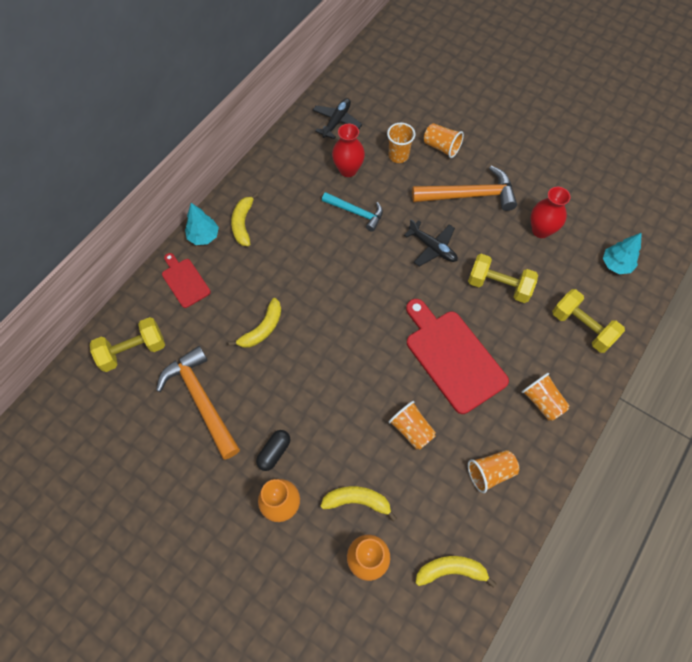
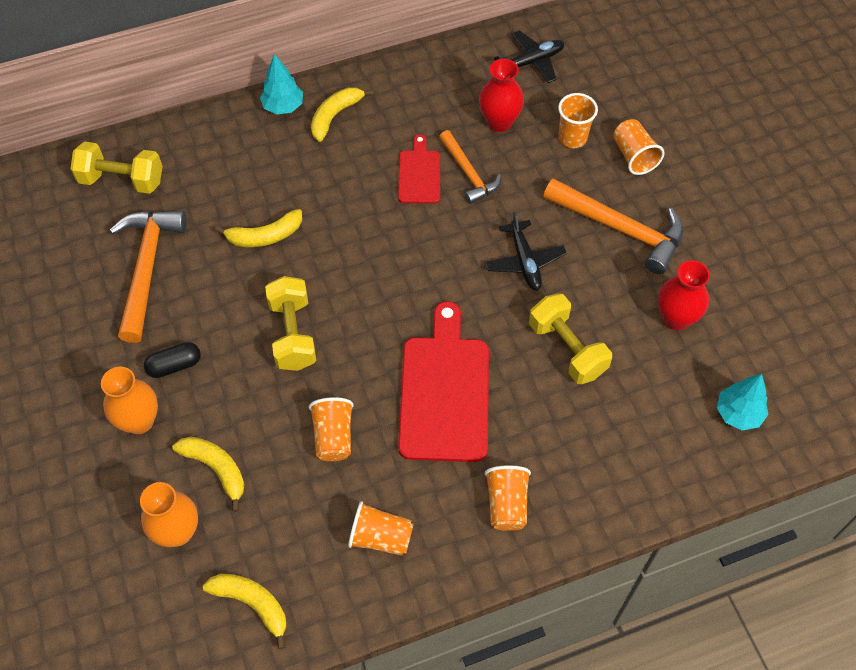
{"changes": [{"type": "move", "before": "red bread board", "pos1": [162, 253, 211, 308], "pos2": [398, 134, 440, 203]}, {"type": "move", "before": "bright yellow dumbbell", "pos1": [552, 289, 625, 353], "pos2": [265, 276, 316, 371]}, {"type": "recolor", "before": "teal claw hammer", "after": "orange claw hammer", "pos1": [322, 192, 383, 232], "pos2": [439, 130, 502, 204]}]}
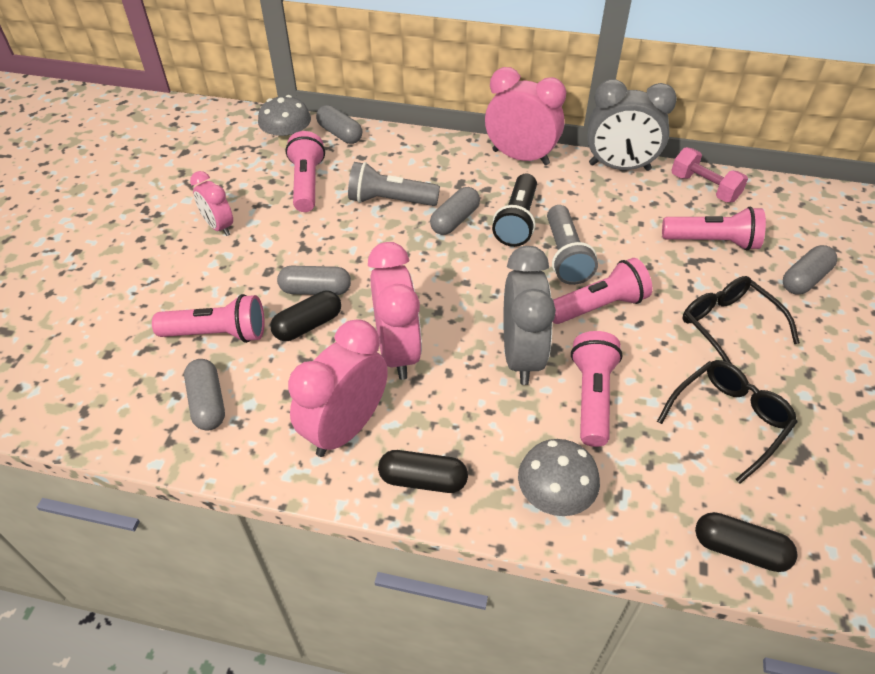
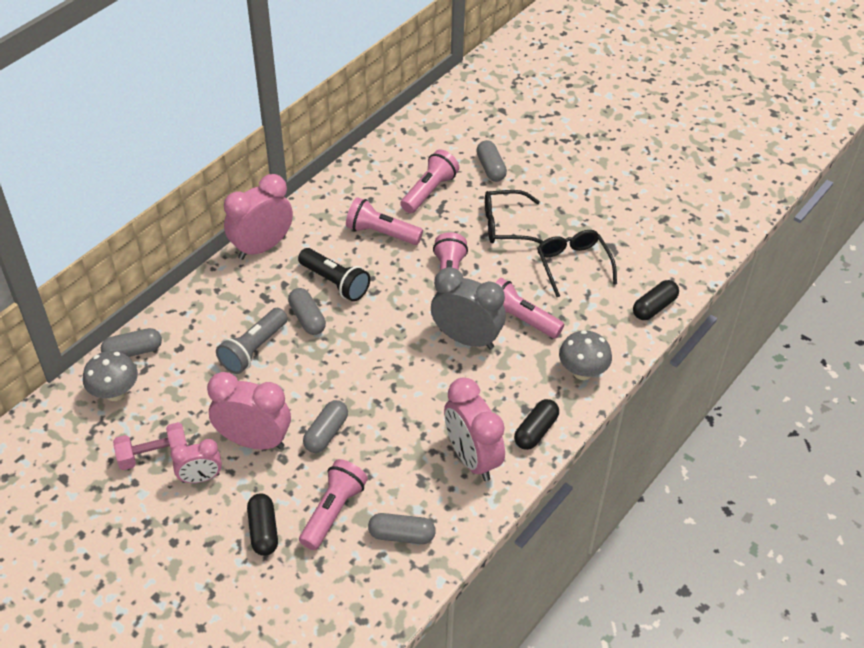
{"changes": [{"type": "delete", "before": "grey flashlight", "pos1": [547, 205, 598, 285]}, {"type": "delete", "before": "grey alarm clock", "pos1": [587, 79, 677, 171]}, {"type": "move", "before": "jet-black pill", "pos1": [271, 291, 341, 341], "pos2": [247, 493, 278, 556]}, {"type": "move", "before": "rose-pink flashlight", "pos1": [285, 131, 325, 212], "pos2": [346, 197, 423, 245]}, {"type": "move", "before": "rose-pink alarm clock", "pos1": [368, 242, 422, 380], "pos2": [207, 372, 291, 450]}, {"type": "move", "before": "rose-pink dumbbell", "pos1": [671, 147, 748, 202], "pos2": [113, 422, 187, 470]}]}
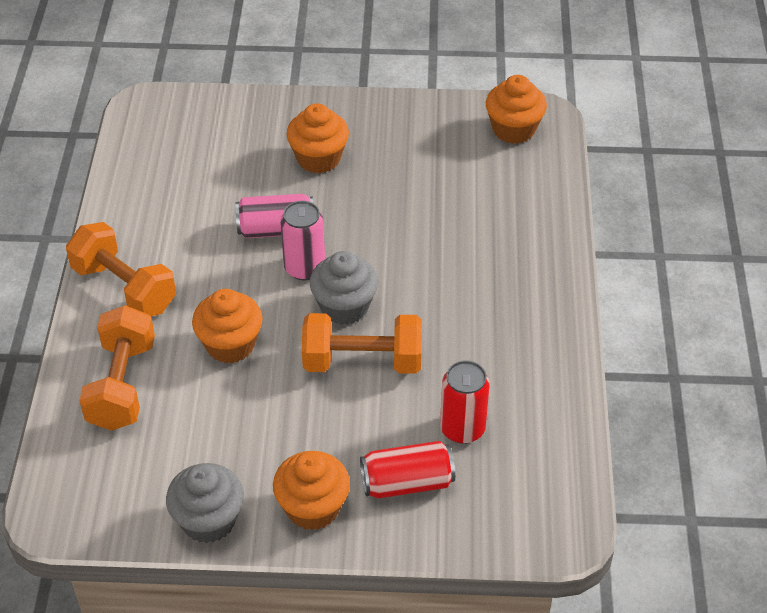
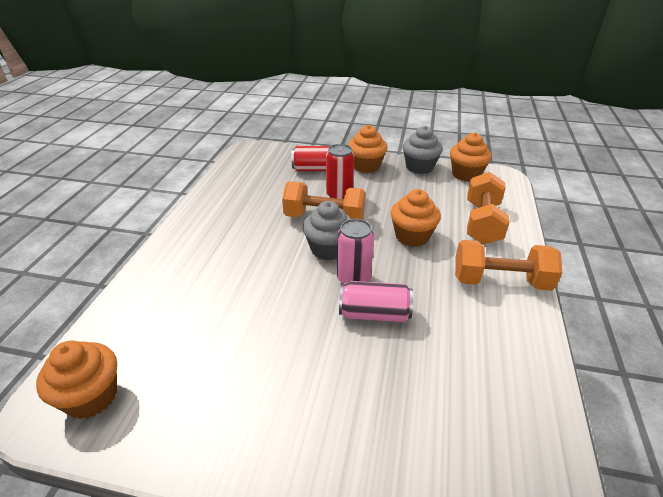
{"changes": [{"type": "move", "before": "orange cupcake", "pos1": [286, 103, 349, 173], "pos2": [450, 132, 492, 182]}, {"type": "move", "before": "red can", "pos1": [440, 360, 490, 444], "pos2": [326, 144, 354, 199]}, {"type": "rotate", "before": "orange dumbbell", "pos1": [66, 222, 176, 316], "pos2": [455, 240, 562, 291], "turn": -45}]}
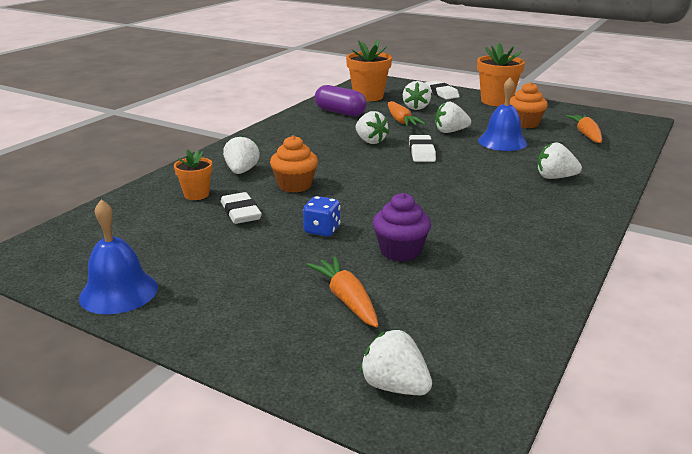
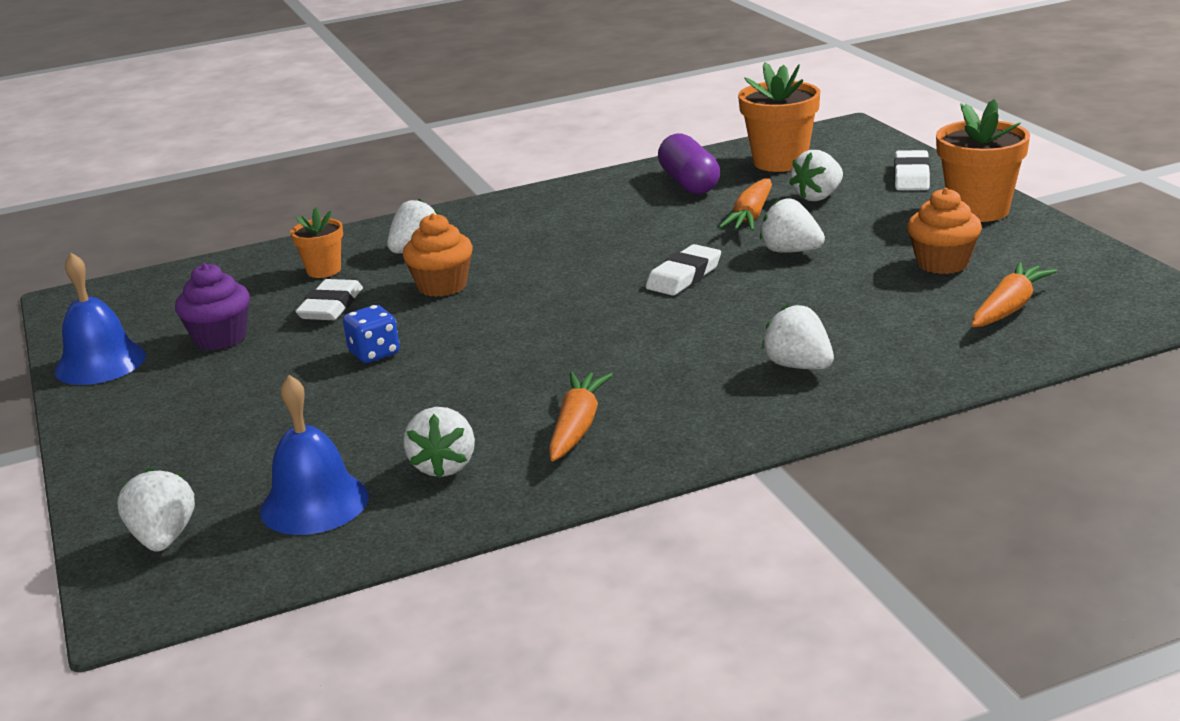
{"changes": [{"type": "move", "before": "orange toy carrot", "pos1": [306, 256, 378, 328], "pos2": [549, 372, 613, 461]}, {"type": "move", "before": "snow-white strawberry", "pos1": [356, 111, 389, 144], "pos2": [403, 407, 475, 478]}, {"type": "move", "before": "royal purple cupcake", "pos1": [373, 193, 431, 262], "pos2": [175, 263, 250, 350]}, {"type": "move", "before": "royal blue hand bell", "pos1": [478, 77, 527, 151], "pos2": [260, 375, 369, 535]}]}
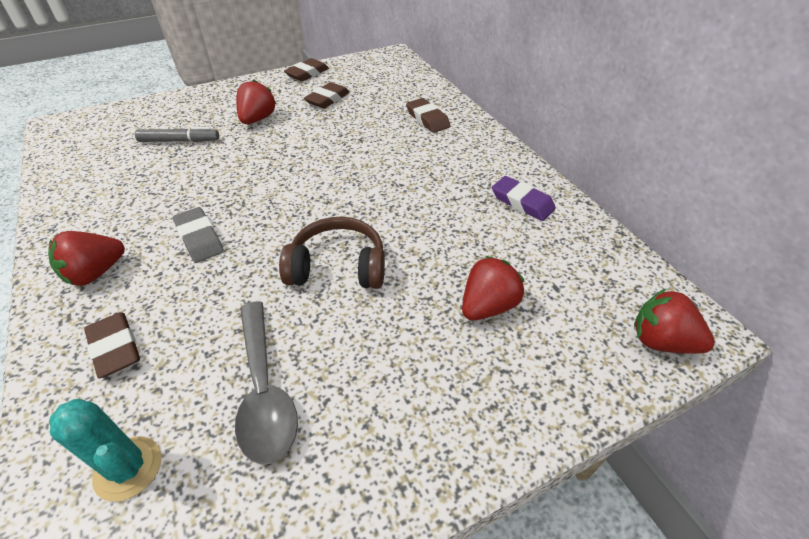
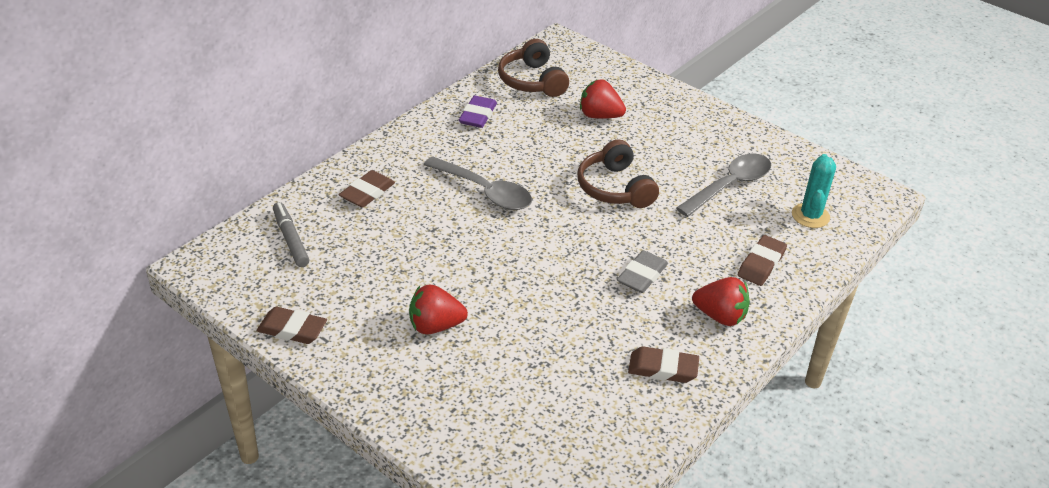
{"changes": [{"type": "delete", "before": "red strawberry", "pos1": [634, 289, 715, 354]}, {"type": "insert", "after": "grey tablespoon", "pos2": [424, 156, 532, 210]}, {"type": "insert", "after": "dark brown over-ear headphones", "pos2": [498, 39, 569, 97]}, {"type": "move", "before": "grey marker pen", "pos1": [135, 127, 219, 142], "pos2": [273, 202, 309, 267]}, {"type": "move", "before": "dark brown eraser", "pos1": [304, 82, 350, 109], "pos2": [628, 346, 699, 383]}]}
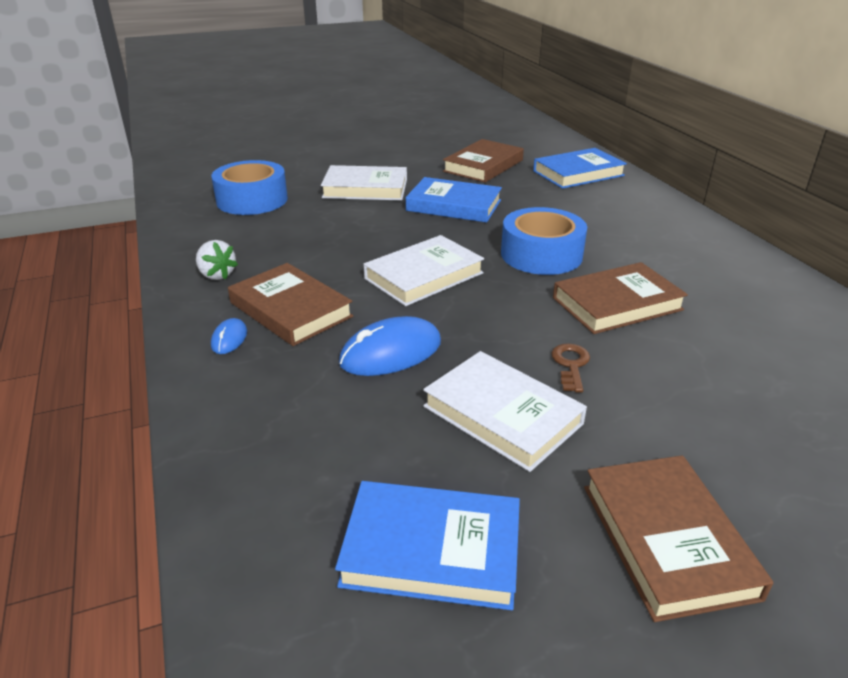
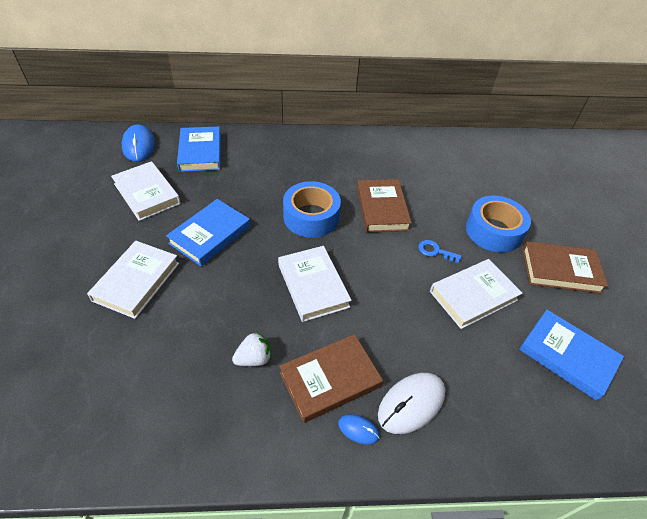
{"changes": [{"type": "insert", "after": "snow-white mouse", "pos2": [378, 373, 445, 434]}, {"type": "move", "before": "snow-white strawberry", "pos1": [196, 240, 238, 280], "pos2": [232, 331, 272, 366]}, {"type": "move", "before": "royal blue sticky tape", "pos1": [211, 160, 288, 215], "pos2": [466, 195, 531, 253]}, {"type": "move", "before": "royal blue mouse", "pos1": [339, 316, 441, 376], "pos2": [122, 124, 155, 162]}, {"type": "recolor", "before": "dark brown hardback", "after": "snow-white hardback", "pos1": [443, 139, 524, 183], "pos2": [111, 161, 181, 221]}, {"type": "recolor", "before": "dark brown key", "after": "royal blue key", "pos1": [551, 343, 590, 393], "pos2": [418, 240, 462, 263]}, {"type": "rotate", "before": "royal blue hardback", "pos1": [335, 481, 520, 610], "pos2": [519, 310, 624, 401], "turn": -75}]}
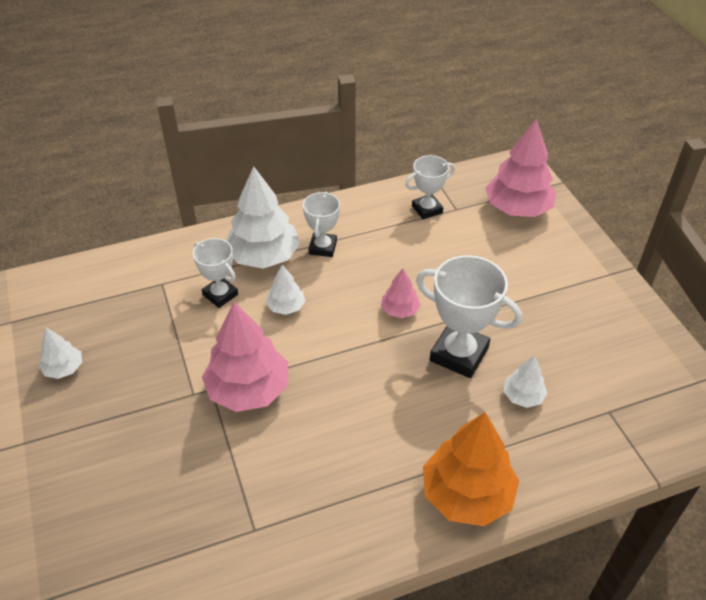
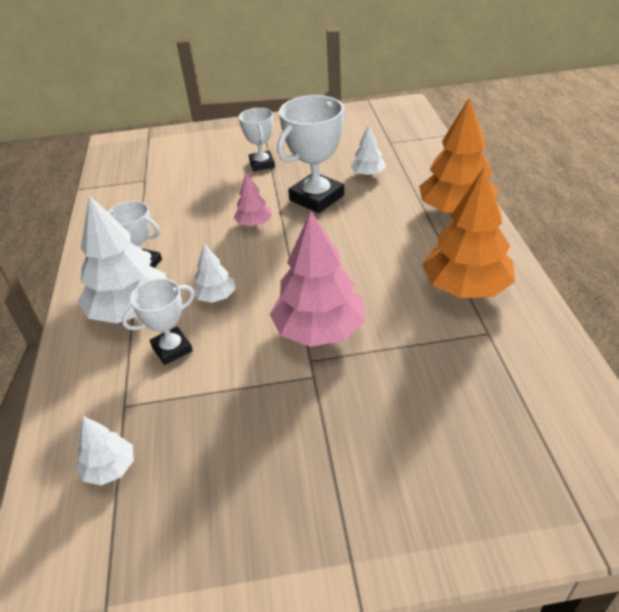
{"changes": [{"type": "delete", "before": "rose-pink tree", "pos1": [485, 119, 556, 217]}, {"type": "insert", "after": "orange tree", "pos2": [422, 168, 515, 298]}, {"type": "move", "before": "snow-white tree", "pos1": [39, 328, 82, 379], "pos2": [76, 416, 134, 486]}, {"type": "move", "before": "snow-white award cup", "pos1": [405, 155, 455, 219], "pos2": [239, 108, 275, 171]}]}
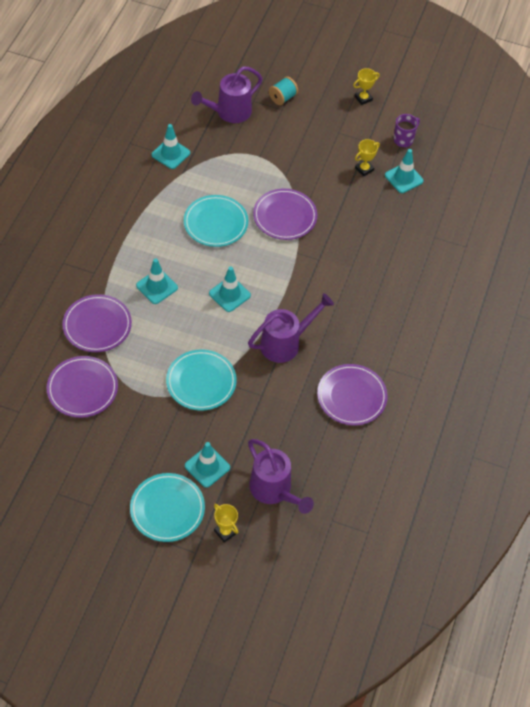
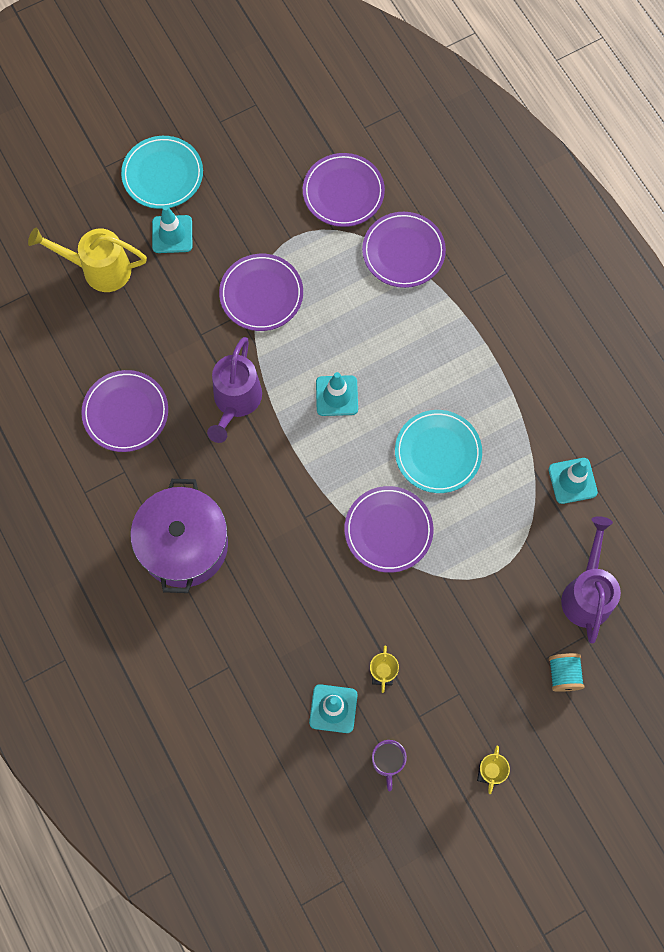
{"changes": [{"type": "delete", "before": "teal traffic cone", "pos1": [136, 259, 178, 304]}, {"type": "delete", "before": "bright yellow award cup", "pos1": [214, 504, 238, 543]}, {"type": "insert", "after": "royal purple pot", "pos2": [131, 479, 228, 593]}, {"type": "recolor", "before": "teal flat dish", "after": "royal purple flat dish", "pos1": [166, 349, 237, 411], "pos2": [219, 254, 303, 331]}, {"type": "recolor", "before": "royal purple watering can", "after": "bright yellow watering can", "pos1": [248, 439, 314, 514], "pos2": [28, 227, 147, 292]}]}
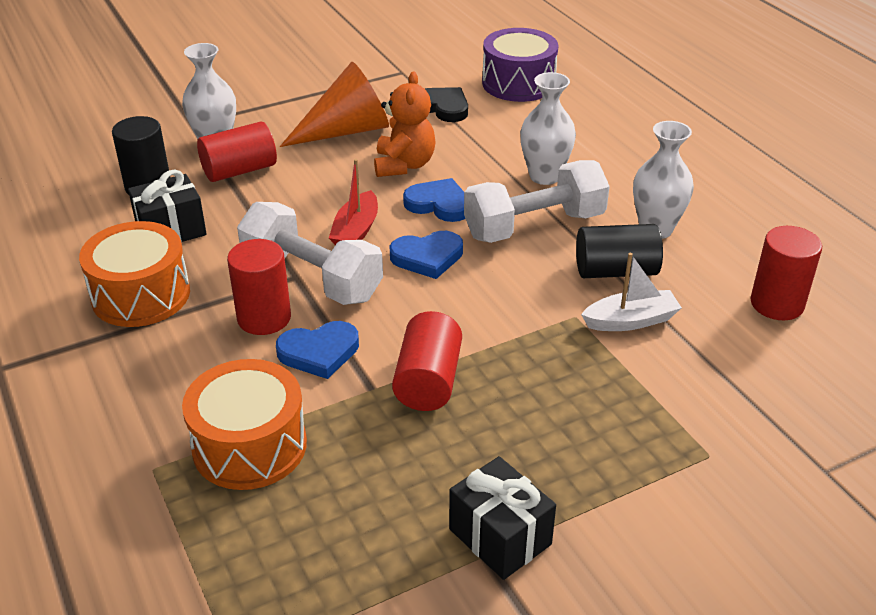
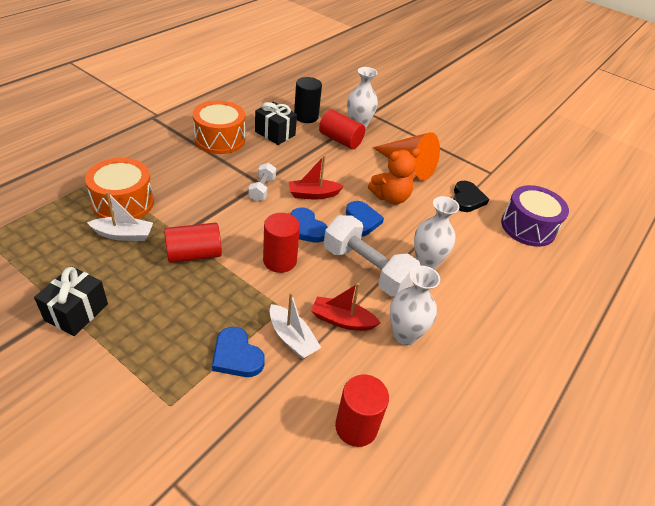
{"changes": [{"type": "insert", "after": "snow-white toy boat", "pos2": [87, 192, 153, 241]}, {"type": "move", "before": "red cylinder shape", "pos1": [227, 239, 291, 335], "pos2": [263, 213, 300, 273]}, {"type": "move", "before": "royal blue heart shape", "pos1": [276, 321, 359, 379], "pos2": [212, 327, 265, 377]}, {"type": "replace", "before": "jet-black cylinder shape", "after": "red toy boat", "pos1": [576, 224, 663, 278], "pos2": [311, 283, 381, 331]}, {"type": "resize", "before": "snow-white dumbbell", "pos1": [237, 202, 383, 305], "pos2": [248, 163, 276, 201], "scale": 0.51}]}
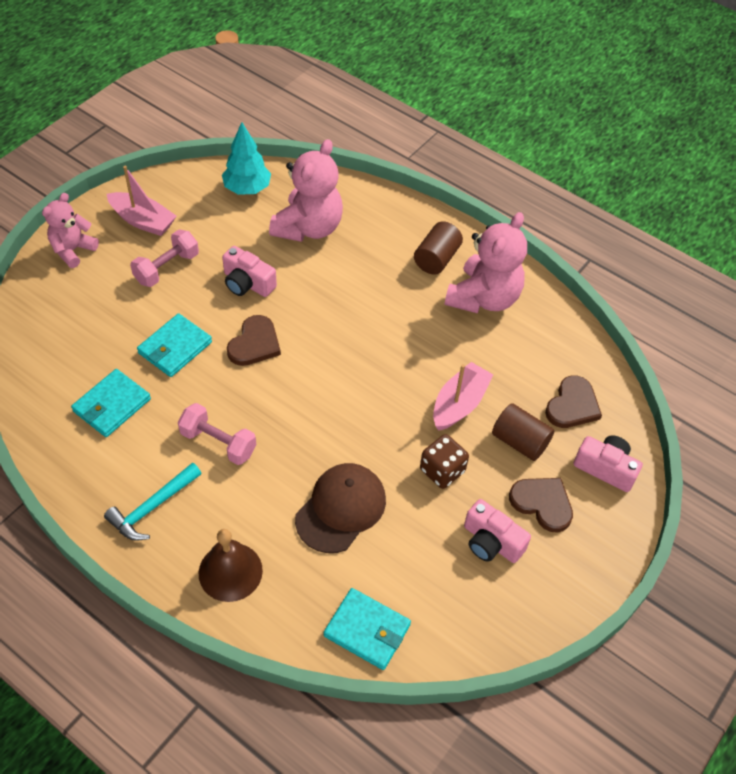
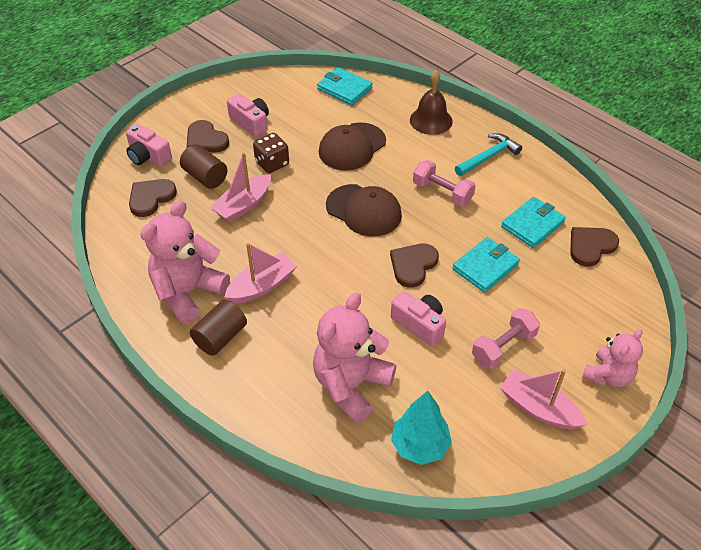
{"changes": [{"type": "insert", "after": "rose-pink toy boat", "pos2": [224, 243, 297, 304]}, {"type": "insert", "after": "dark brown peaked cap", "pos2": [326, 184, 402, 237]}, {"type": "insert", "after": "dark brown heart shape", "pos2": [570, 227, 619, 267]}]}
